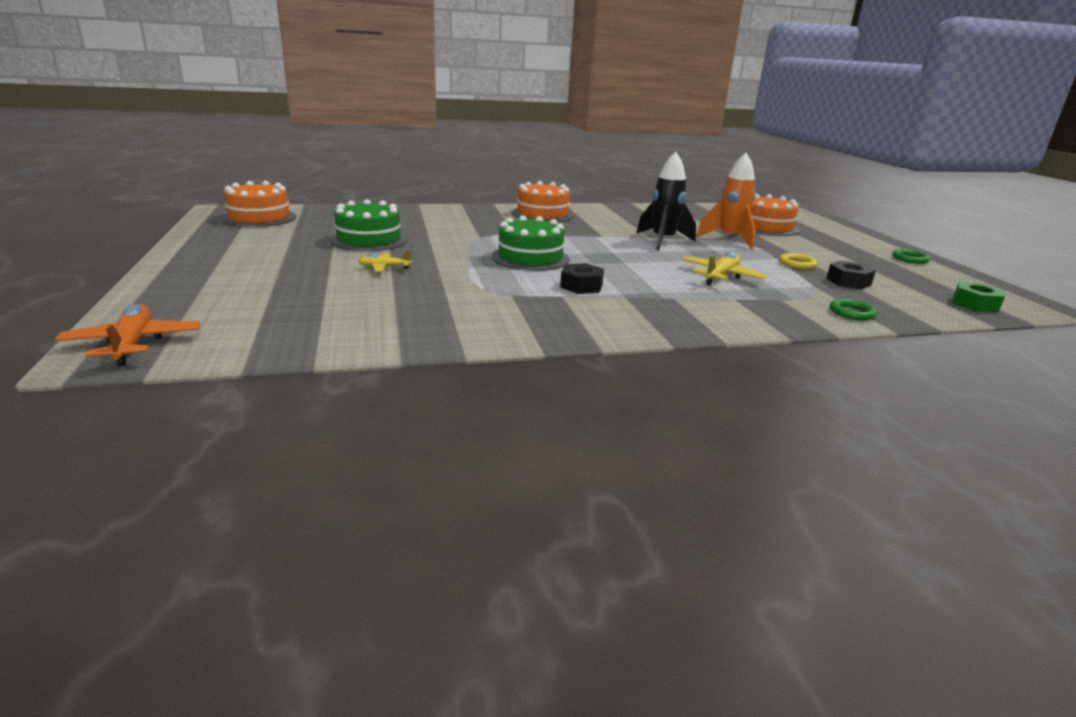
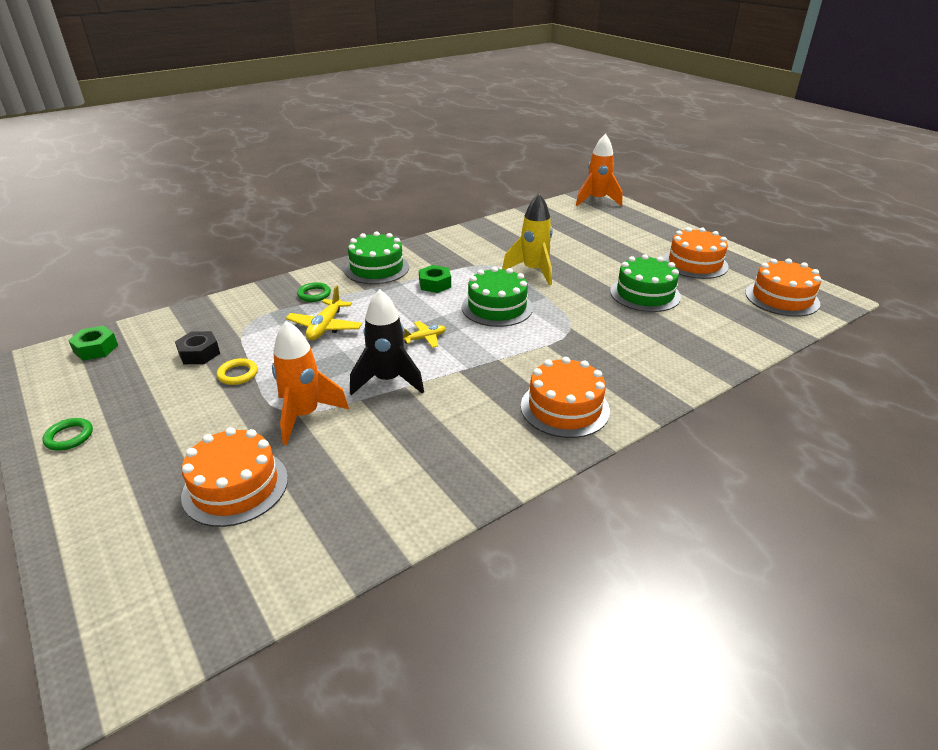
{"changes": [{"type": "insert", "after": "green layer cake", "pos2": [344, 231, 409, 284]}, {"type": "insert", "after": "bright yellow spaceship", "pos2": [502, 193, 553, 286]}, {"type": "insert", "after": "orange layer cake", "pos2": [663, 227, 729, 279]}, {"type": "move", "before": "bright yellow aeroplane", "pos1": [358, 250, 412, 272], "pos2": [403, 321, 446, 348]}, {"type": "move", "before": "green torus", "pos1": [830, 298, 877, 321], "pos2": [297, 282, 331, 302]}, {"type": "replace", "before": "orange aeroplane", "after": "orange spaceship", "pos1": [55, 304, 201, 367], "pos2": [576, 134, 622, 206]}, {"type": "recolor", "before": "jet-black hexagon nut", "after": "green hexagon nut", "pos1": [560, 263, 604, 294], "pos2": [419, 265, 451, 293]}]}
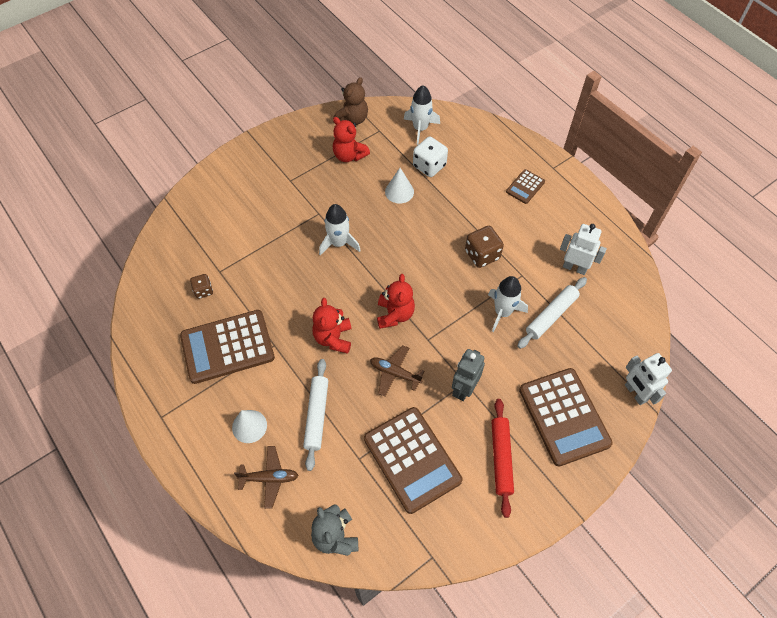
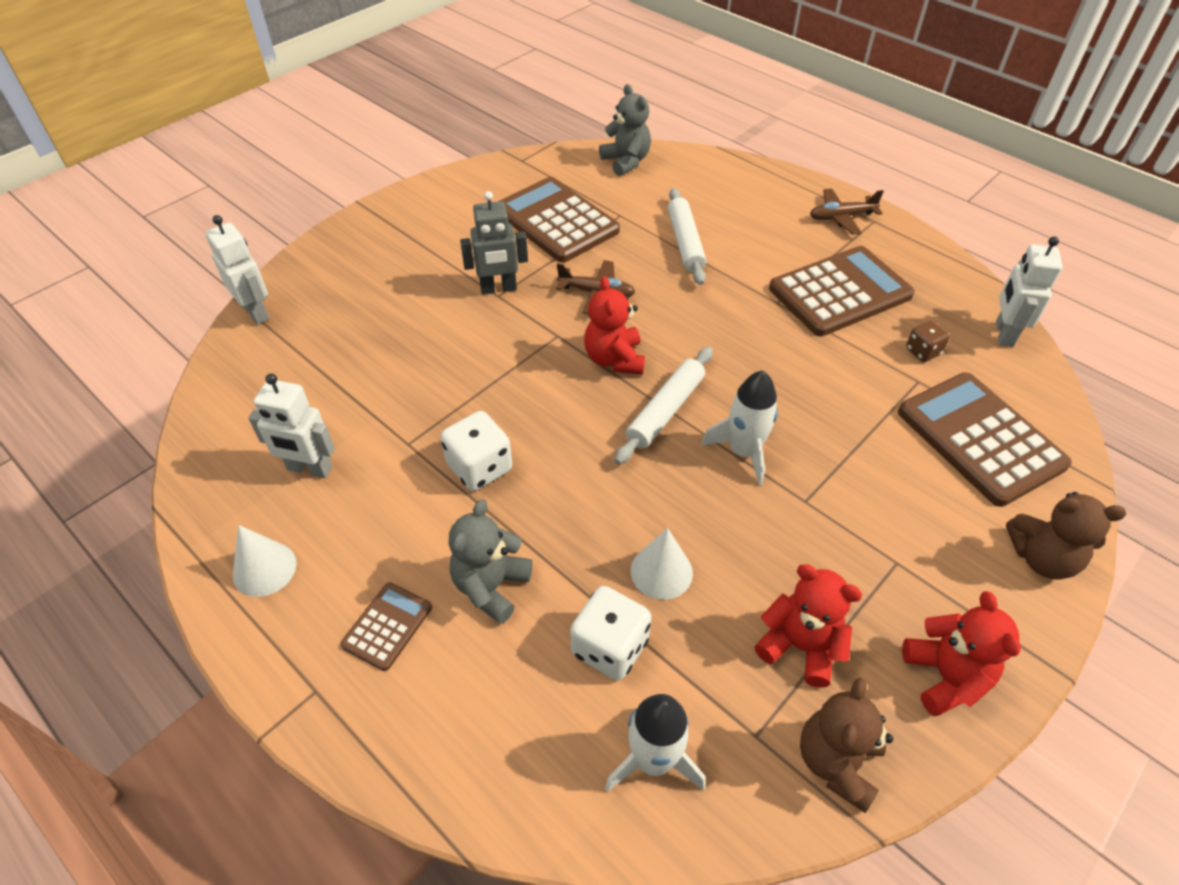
{"changes": [{"type": "delete", "before": "snow-white spaceship", "pos1": [488, 276, 528, 332]}, {"type": "delete", "before": "red dough roller", "pos1": [491, 399, 514, 518]}, {"type": "insert", "after": "grey teddy", "pos2": [449, 499, 532, 624]}, {"type": "insert", "after": "snow-white robot", "pos2": [996, 237, 1063, 347]}, {"type": "insert", "after": "dark brown teddy", "pos2": [1006, 492, 1127, 580]}, {"type": "move", "before": "snow-white cone shape", "pos1": [232, 410, 267, 443], "pos2": [233, 525, 297, 597]}, {"type": "move", "before": "dark brown aeroplane", "pos1": [234, 446, 299, 509], "pos2": [810, 188, 884, 235]}, {"type": "move", "before": "red teddy", "pos1": [312, 298, 352, 354], "pos2": [902, 591, 1021, 716]}, {"type": "move", "before": "snow-white dough roller", "pos1": [517, 277, 587, 349], "pos2": [615, 347, 713, 465]}, {"type": "move", "before": "dark brown calculator", "pos1": [519, 368, 613, 467], "pos2": [898, 373, 1072, 507]}, {"type": "recolor", "before": "dark brown die", "after": "snow-white die", "pos1": [465, 226, 504, 268], "pos2": [440, 411, 512, 491]}, {"type": "rotate", "before": "grey robot", "pos1": [452, 349, 485, 401], "pos2": [460, 191, 528, 295], "turn": 60}]}
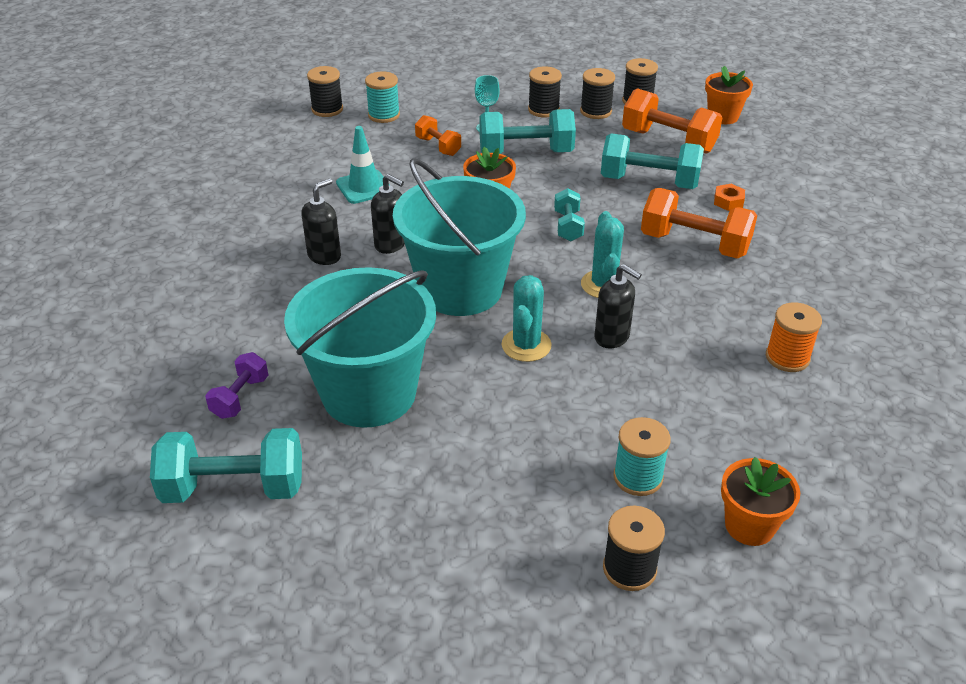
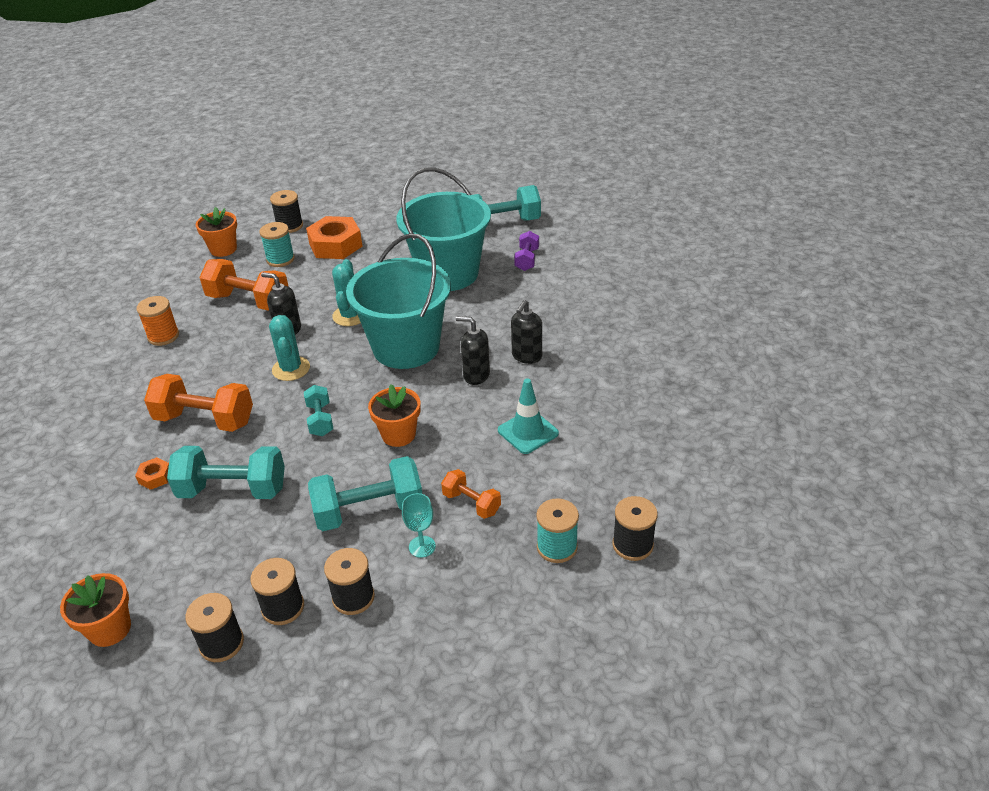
{"changes": [{"type": "insert", "after": "orange hexagon nut", "pos2": [306, 216, 363, 259]}, {"type": "move", "before": "orange dumbbell", "pos1": [622, 88, 723, 154], "pos2": [199, 259, 289, 311]}]}
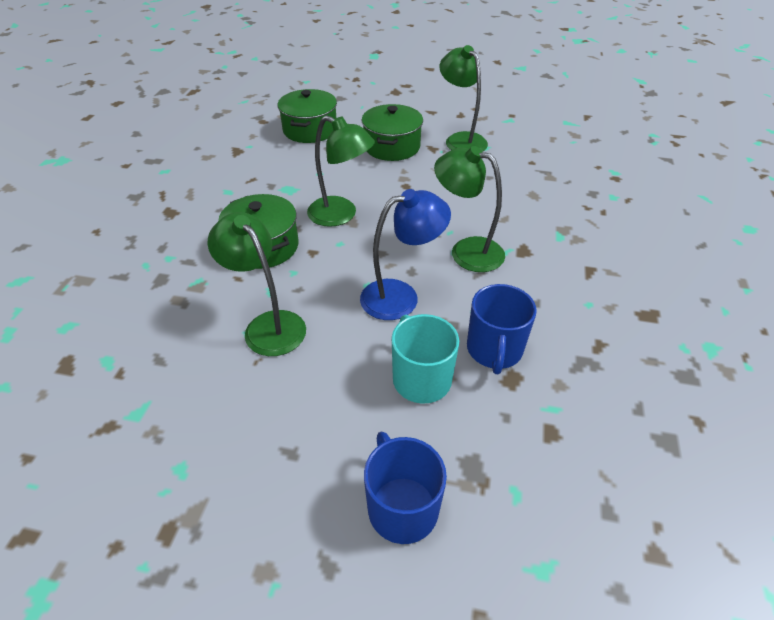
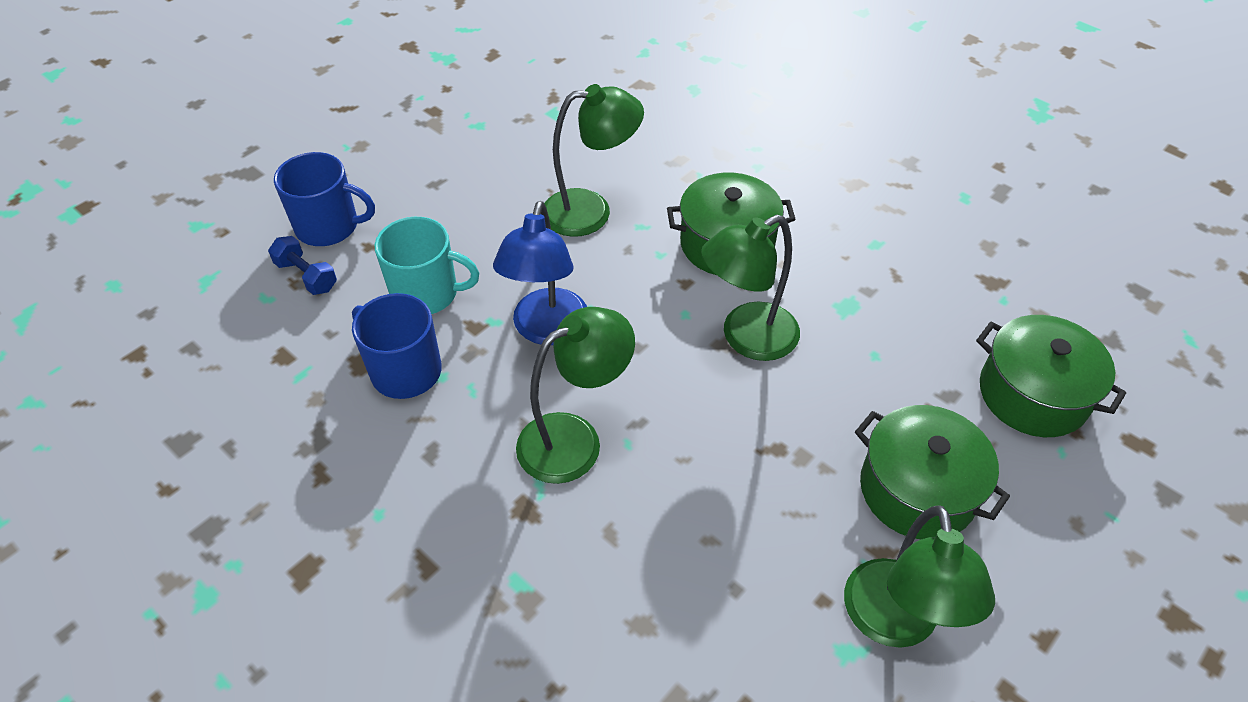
{"changes": [{"type": "insert", "after": "royal blue dumbbell", "pos2": [268, 236, 337, 295]}, {"type": "rotate", "before": "green desk lamp", "pos1": [439, 45, 488, 152], "pos2": [844, 506, 995, 648], "turn": 90}]}
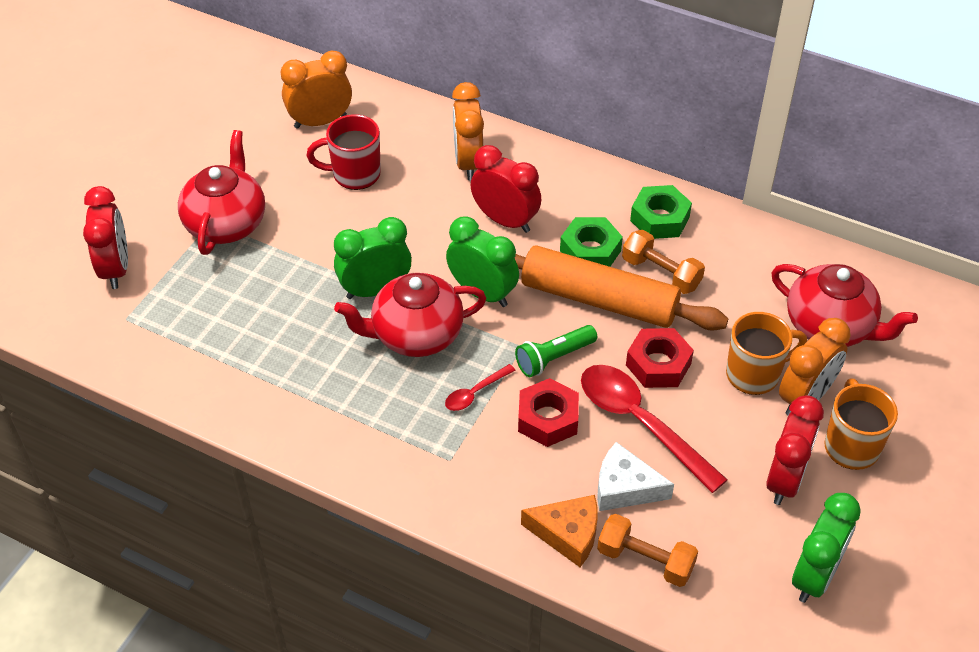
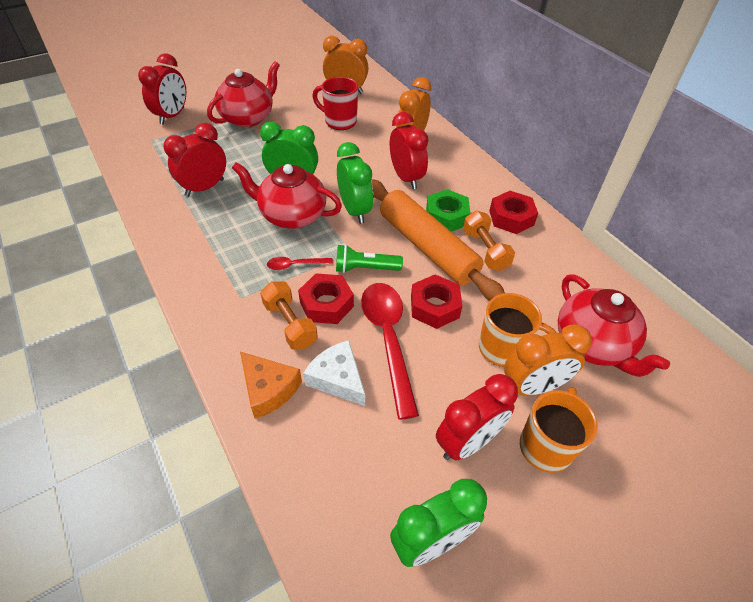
{"changes": [{"type": "insert", "after": "red alarm clock", "pos2": [163, 123, 226, 197]}, {"type": "move", "before": "orange dumbbell", "pos1": [597, 514, 698, 587], "pos2": [260, 281, 318, 350]}, {"type": "recolor", "before": "green hexagon nut", "after": "red hexagon nut", "pos1": [630, 185, 692, 239], "pos2": [489, 191, 538, 234]}]}
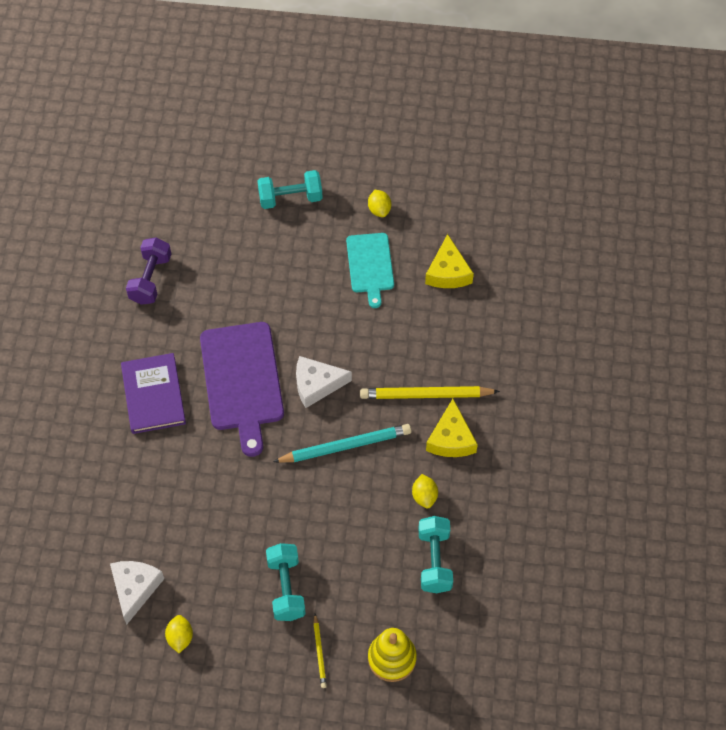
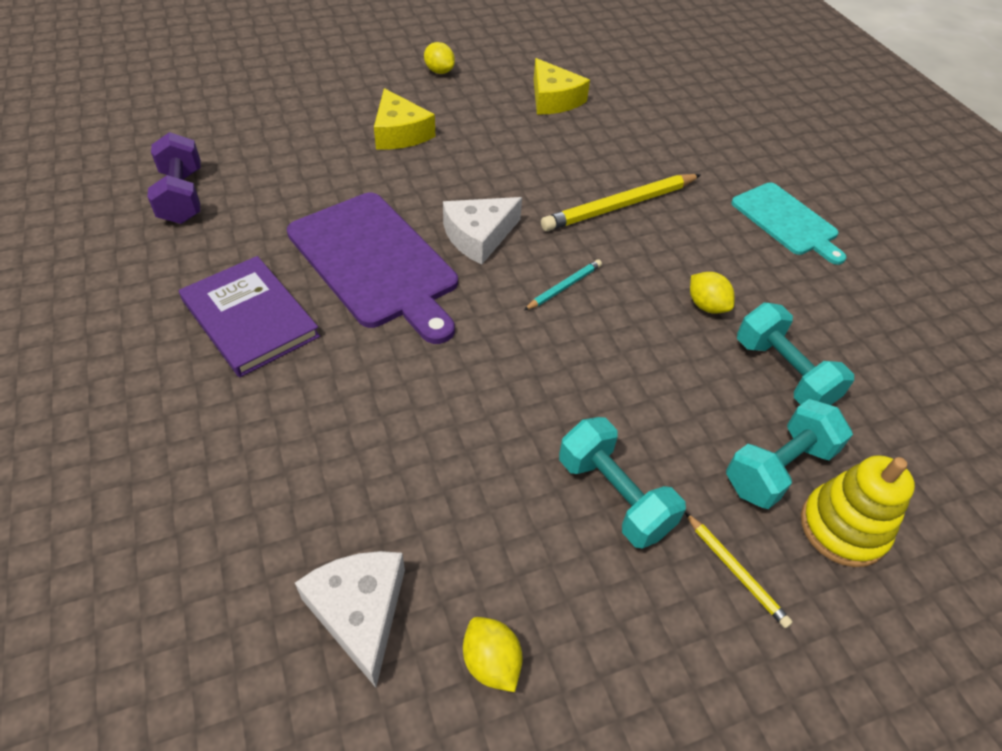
{"changes": [{"type": "move", "before": "teal dumbbell", "pos1": [257, 170, 322, 209], "pos2": [726, 399, 853, 509]}, {"type": "move", "before": "teal bread board", "pos1": [346, 233, 394, 308], "pos2": [731, 182, 846, 265]}, {"type": "move", "before": "bright yellow piece of cheese", "pos1": [426, 399, 478, 457], "pos2": [374, 88, 435, 150]}, {"type": "resize", "before": "teal pencil", "pos1": [273, 424, 411, 463], "pos2": [524, 259, 602, 310], "scale": 0.51}]}
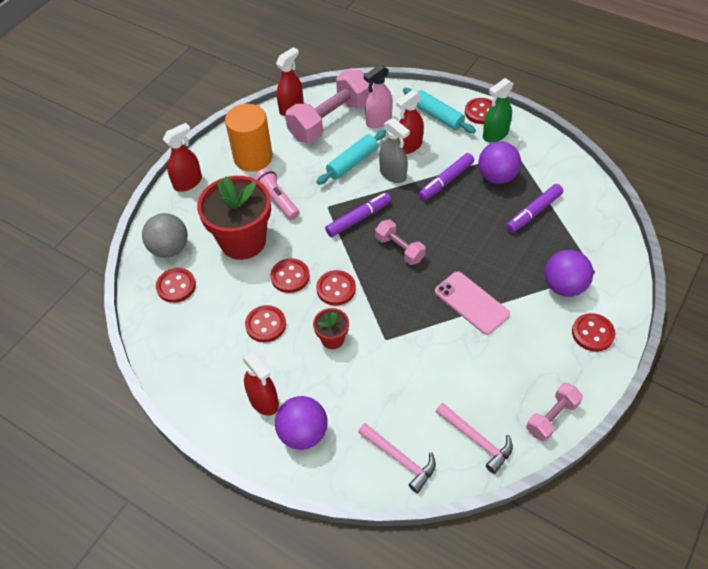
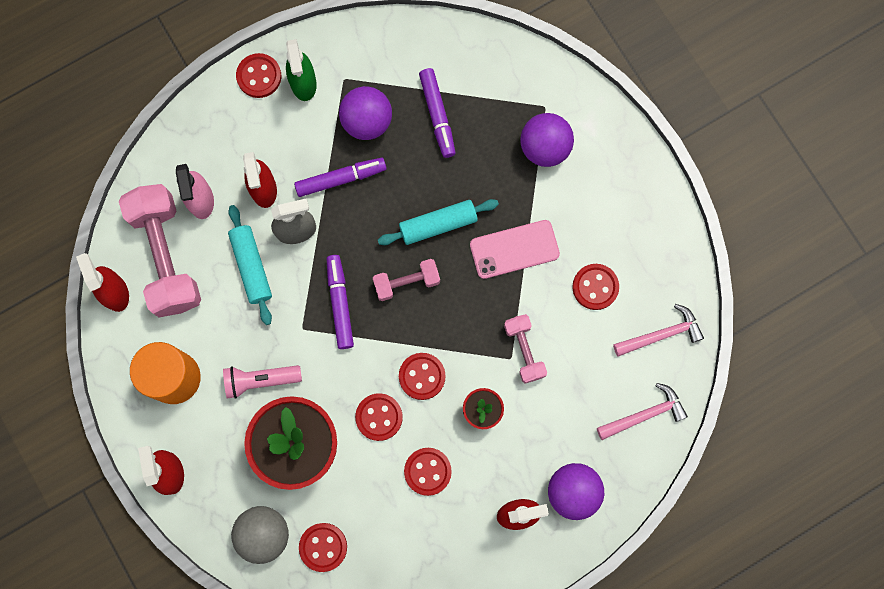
{"changes": [{"type": "move", "before": "teal dough roller", "pos1": [403, 88, 476, 133], "pos2": [378, 199, 499, 245]}, {"type": "move", "before": "rose-pink dumbbell", "pos1": [527, 383, 583, 442], "pos2": [504, 314, 547, 383]}, {"type": "move", "before": "red shirt button", "pos1": [572, 313, 615, 352], "pos2": [572, 264, 619, 310]}, {"type": "rotate", "before": "royal purple marker pen", "pos1": [419, 153, 474, 201], "pos2": [294, 158, 387, 197], "turn": -90}]}
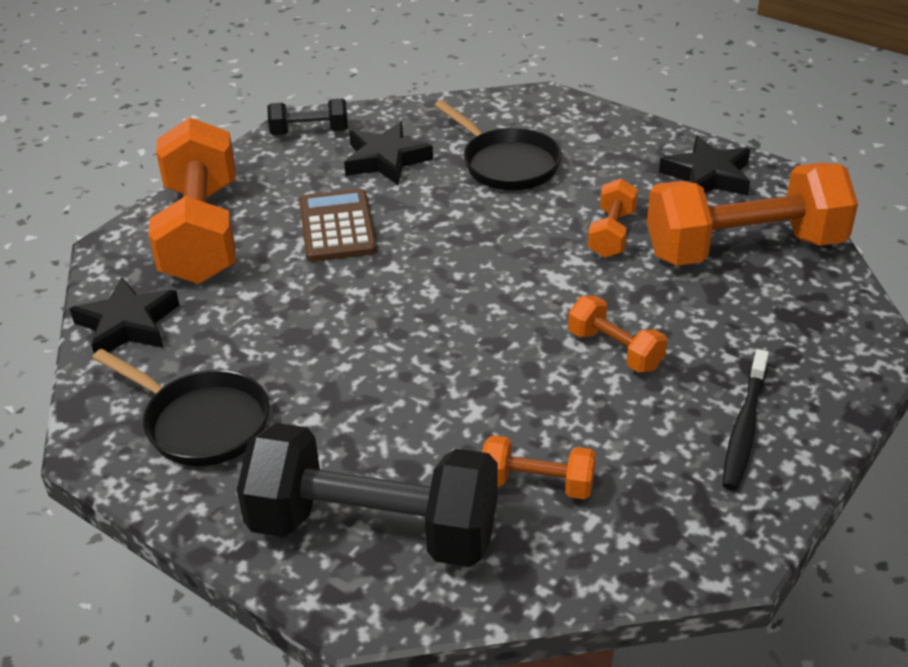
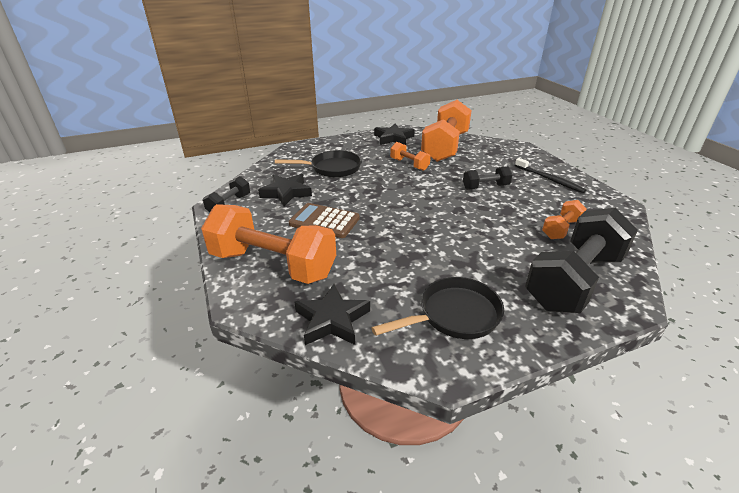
{"changes": [{"type": "recolor", "before": "orange dumbbell", "after": "jet-black dumbbell", "pos1": [568, 296, 667, 373], "pos2": [463, 166, 512, 190]}]}
